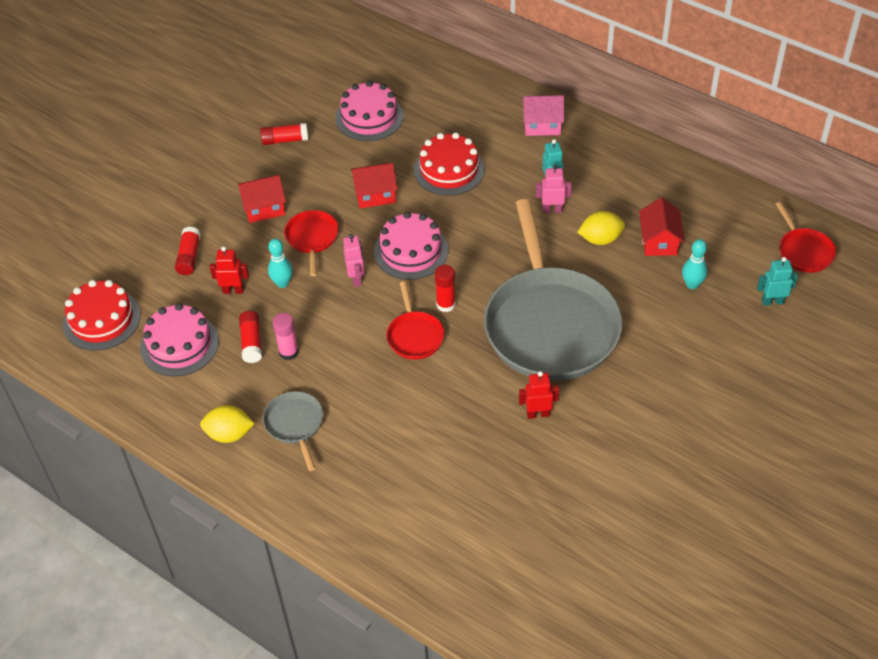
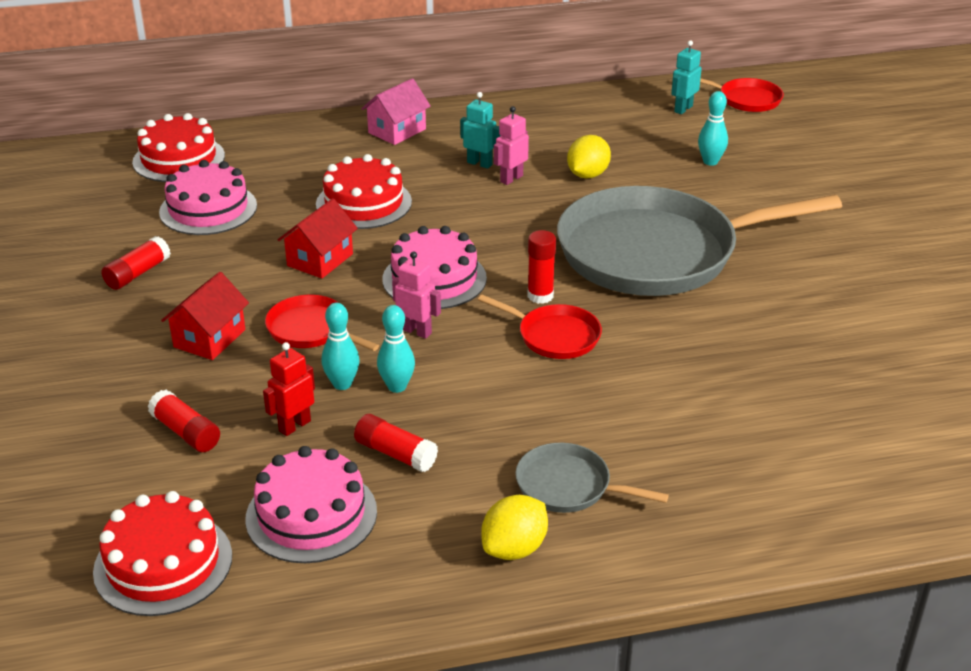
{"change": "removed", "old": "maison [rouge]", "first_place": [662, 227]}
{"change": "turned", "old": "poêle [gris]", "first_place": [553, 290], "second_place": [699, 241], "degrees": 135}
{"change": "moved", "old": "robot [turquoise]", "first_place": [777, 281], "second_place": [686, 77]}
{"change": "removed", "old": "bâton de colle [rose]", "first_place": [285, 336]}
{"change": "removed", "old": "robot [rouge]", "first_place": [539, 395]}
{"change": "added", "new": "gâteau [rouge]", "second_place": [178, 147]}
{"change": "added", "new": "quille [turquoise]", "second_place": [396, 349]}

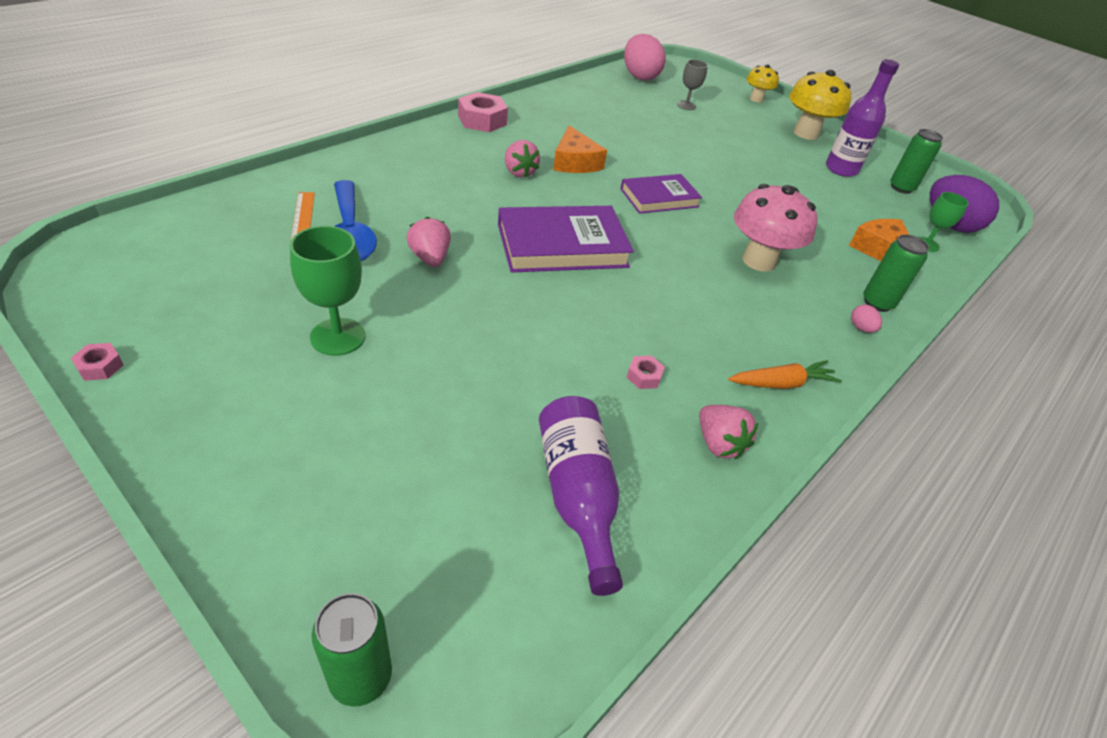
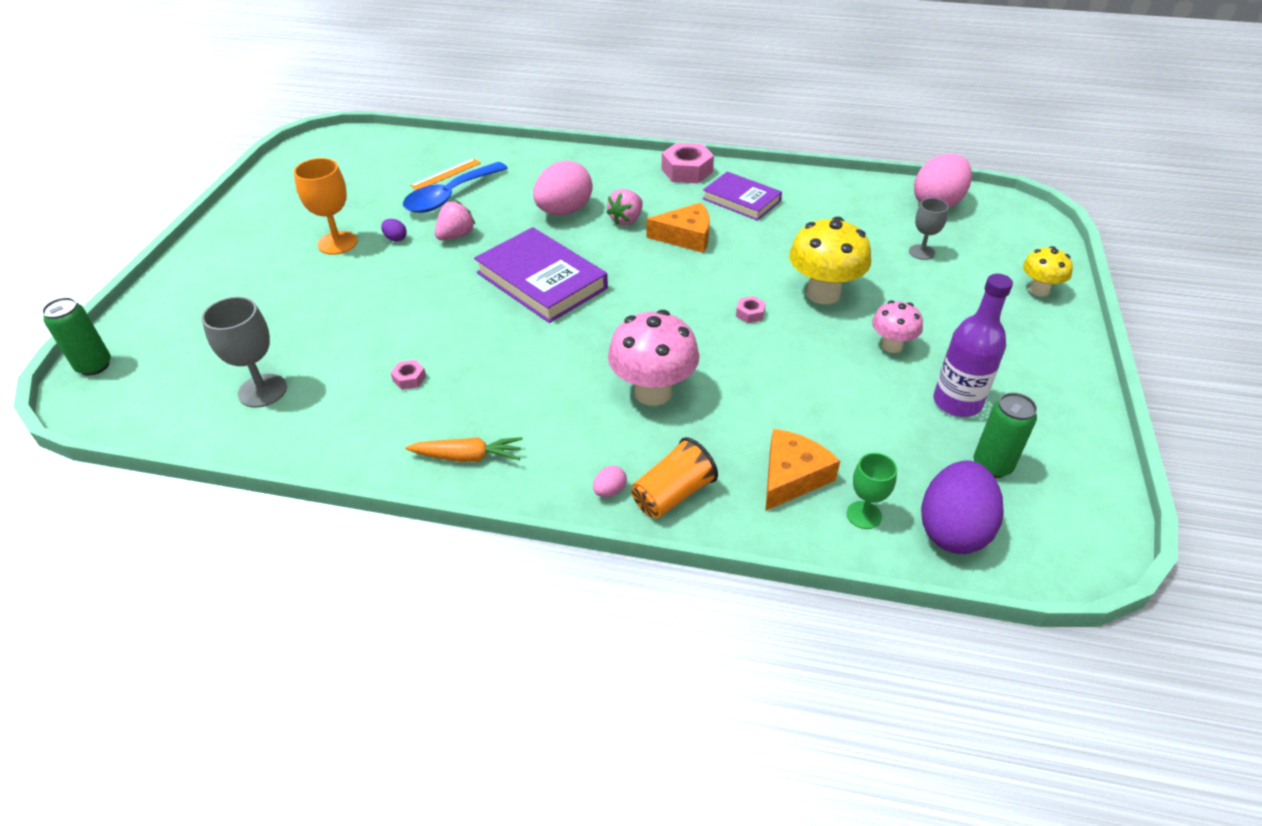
{"change": "moved", "old": "champignon [jaune]", "first_place": [820, 105], "second_place": [830, 260]}
{"change": "turned", "old": "fromage [orange]", "first_place": [580, 149], "second_place": [678, 227], "degrees": -135}
{"change": "moved", "old": "livre [violet]", "first_place": [661, 194], "second_place": [742, 196]}
{"change": "recoloured", "old": "verre à pied [vert]", "new": "verre à pied [orange]", "first_place": [328, 291], "second_place": [326, 206]}
{"change": "replaced", "old": "canette [vert]", "new": "gobelet [orange]", "first_place": [896, 273], "second_place": [675, 477]}
{"change": "moved", "old": "écrou [rose]", "first_place": [97, 362], "second_place": [751, 309]}
{"change": "turned", "old": "carotte [orange]", "first_place": [785, 374], "second_place": [464, 449], "degrees": -45}
{"change": "replaced", "old": "bouteille [violet]", "new": "verre à pied [gris]", "first_place": [581, 496], "second_place": [244, 352]}
{"change": "removed", "old": "fraise [rose]", "first_place": [728, 432]}
{"change": "added", "new": "œuf [rose]", "second_place": [562, 188]}
{"change": "added", "new": "œuf [violet]", "second_place": [394, 230]}
{"change": "added", "new": "champignon [rose]", "second_place": [897, 326]}

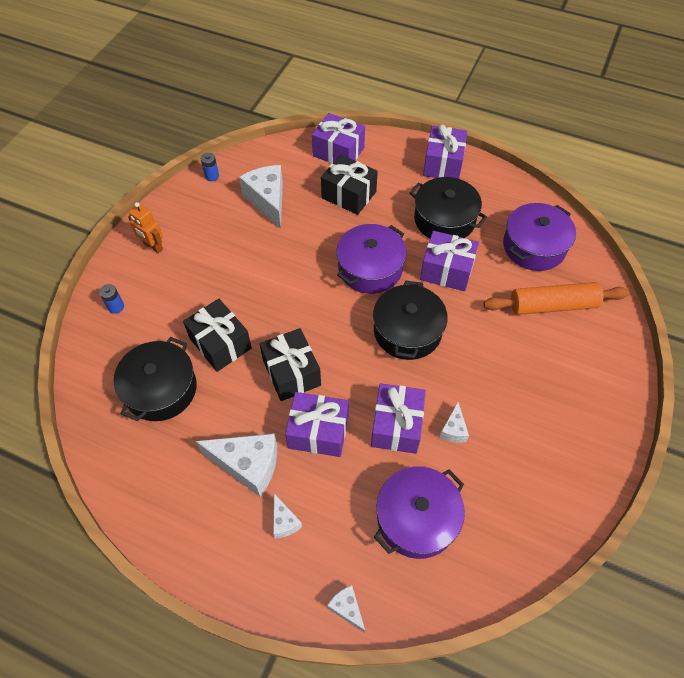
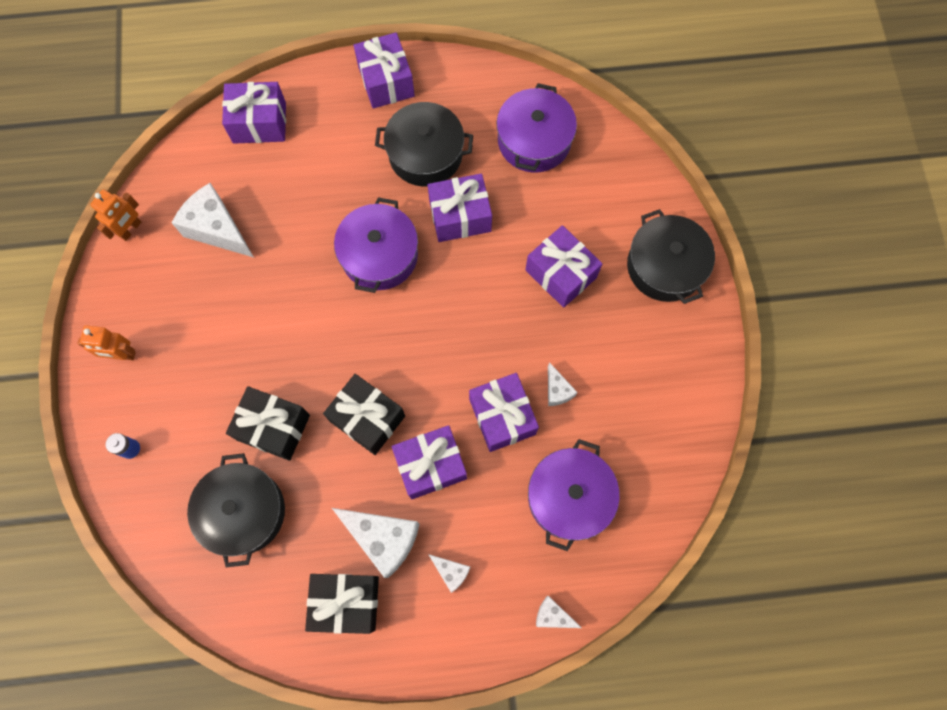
{"change": "replaced", "old": "pile [bleu]", "new": "robot [orange]", "first_place": [210, 167], "second_place": [115, 215]}
{"change": "moved", "old": "cadeau [noir]", "first_place": [349, 185], "second_place": [342, 604]}
{"change": "moved", "old": "marmite [noir]", "first_place": [410, 320], "second_place": [671, 256]}
{"change": "removed", "old": "rouleau à pâtisserie [orange]", "first_place": [556, 298]}
{"change": "turned", "old": "fromage [blanc]", "first_place": [236, 465], "second_place": [376, 543], "degrees": 45}
{"change": "added", "new": "cadeau [violet]", "second_place": [563, 266]}

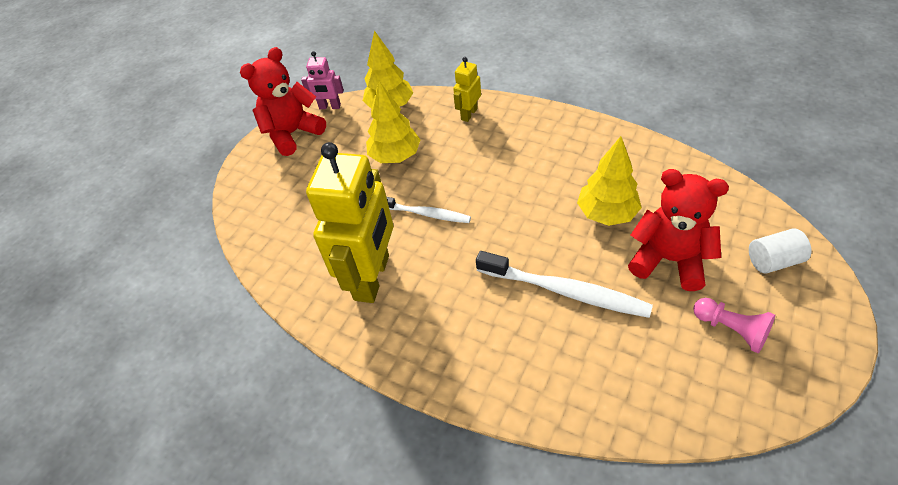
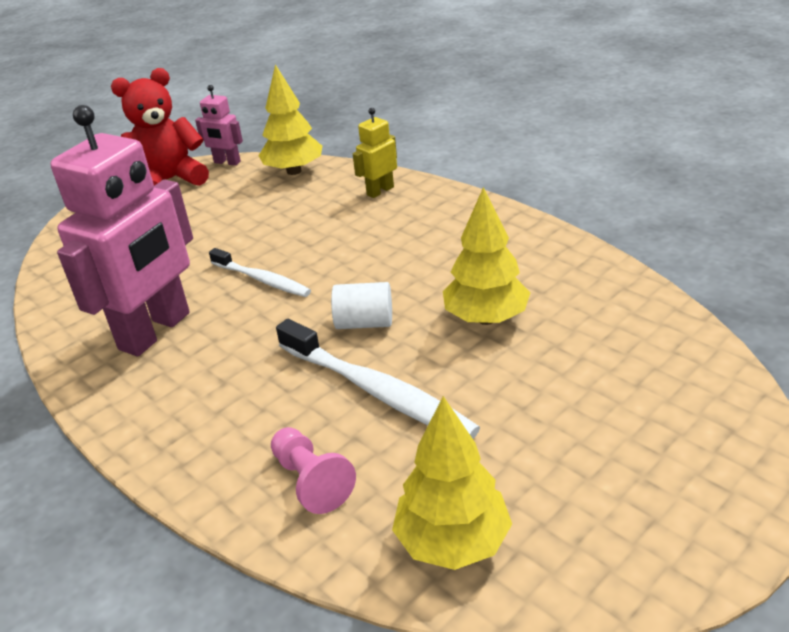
{"change": "moved", "old": "arbre [jaune]", "first_place": [393, 122], "second_place": [452, 483]}
{"change": "recoloured", "old": "robot [jaune]", "new": "robot [rose]", "first_place": [349, 222], "second_place": [121, 230]}
{"change": "removed", "old": "ours en peluche [rouge]", "first_place": [678, 230]}
{"change": "moved", "old": "cylindre [blanc]", "first_place": [780, 251], "second_place": [361, 305]}
{"change": "moved", "old": "pion [rose]", "first_place": [734, 325], "second_place": [313, 470]}

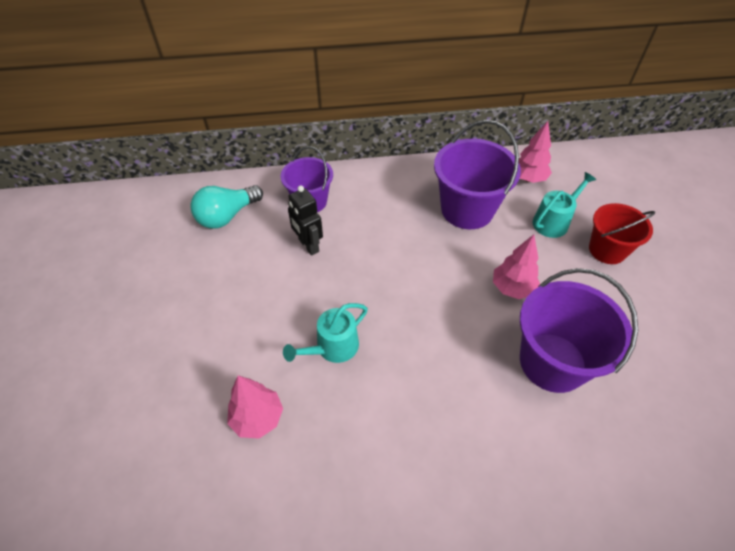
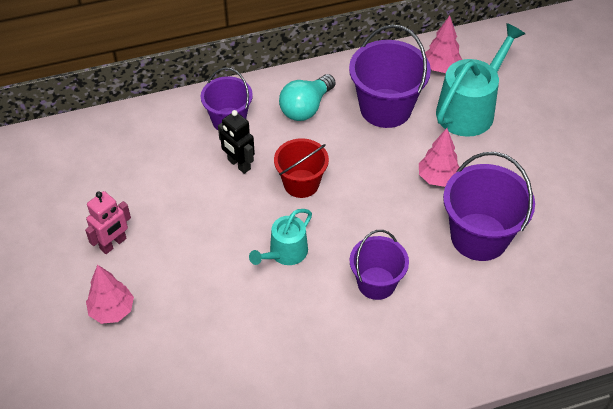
{"change": "resized", "old": "arrosoir [turquoise]", "first_place": [564, 205], "second_place": [480, 80], "factor": 1.69}
{"change": "moved", "old": "ampoule [turquoise]", "first_place": [226, 207], "second_place": [307, 97]}
{"change": "moved", "old": "seau [rouge]", "first_place": [622, 233], "second_place": [301, 168]}
{"change": "moved", "old": "arbre [rose]", "first_place": [255, 407], "second_place": [110, 294]}
{"change": "added", "new": "robot [rose]", "second_place": [108, 222]}
{"change": "added", "new": "seau [violet]", "second_place": [379, 265]}

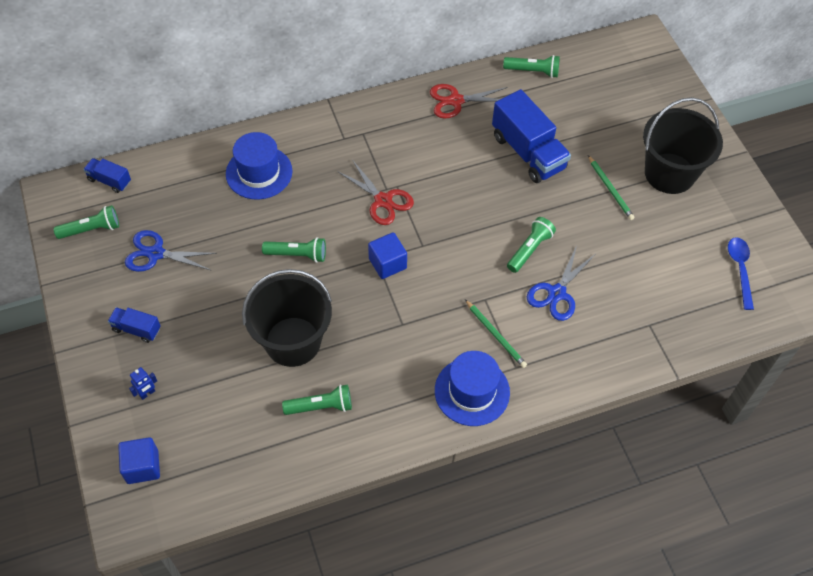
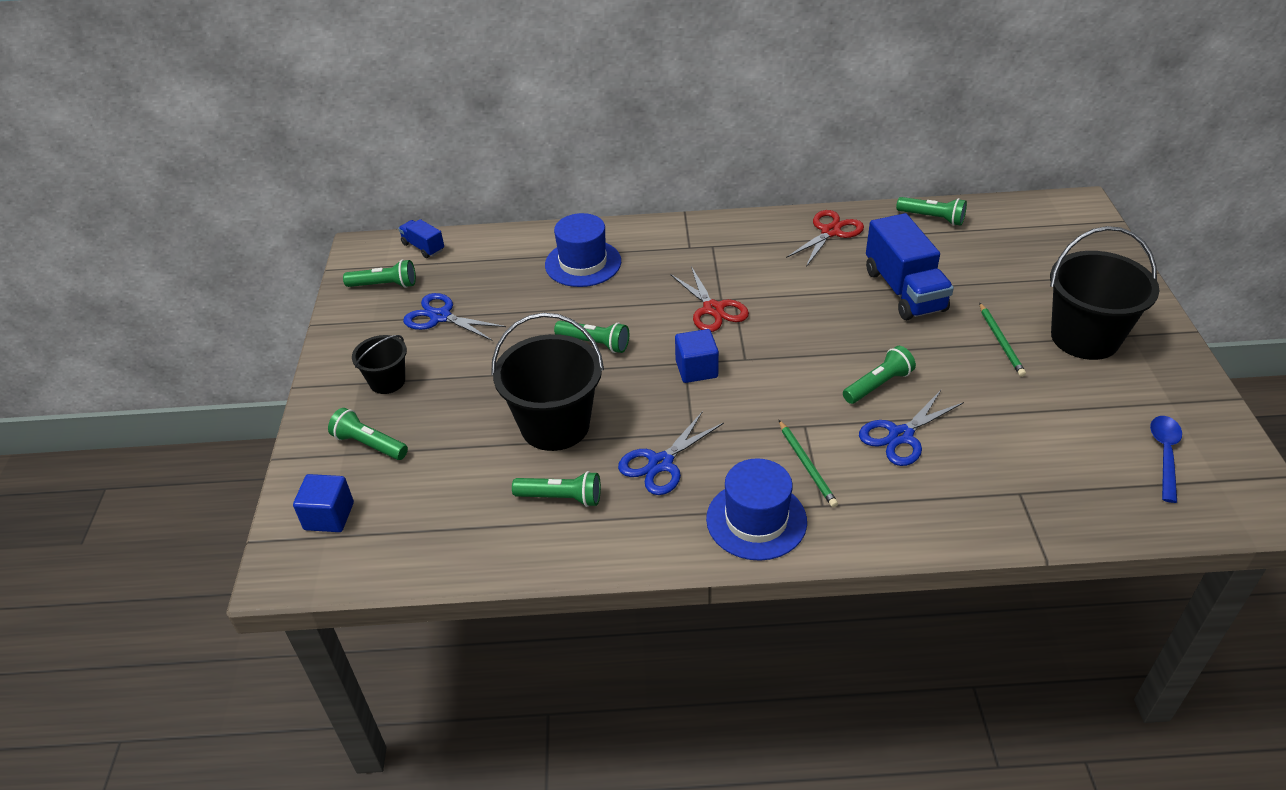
{"change": "turned", "old": "ciseaux [rouge]", "first_place": [469, 101], "second_place": [825, 238], "degrees": 120}
{"change": "replaced", "old": "camion [bleu]", "new": "seau [noir]", "first_place": [134, 325], "second_place": [379, 364]}
{"change": "replaced", "old": "robot [bleu]", "new": "lampe de poche [vert]", "first_place": [143, 383], "second_place": [368, 434]}
{"change": "added", "new": "ciseaux [bleu]", "second_place": [671, 453]}

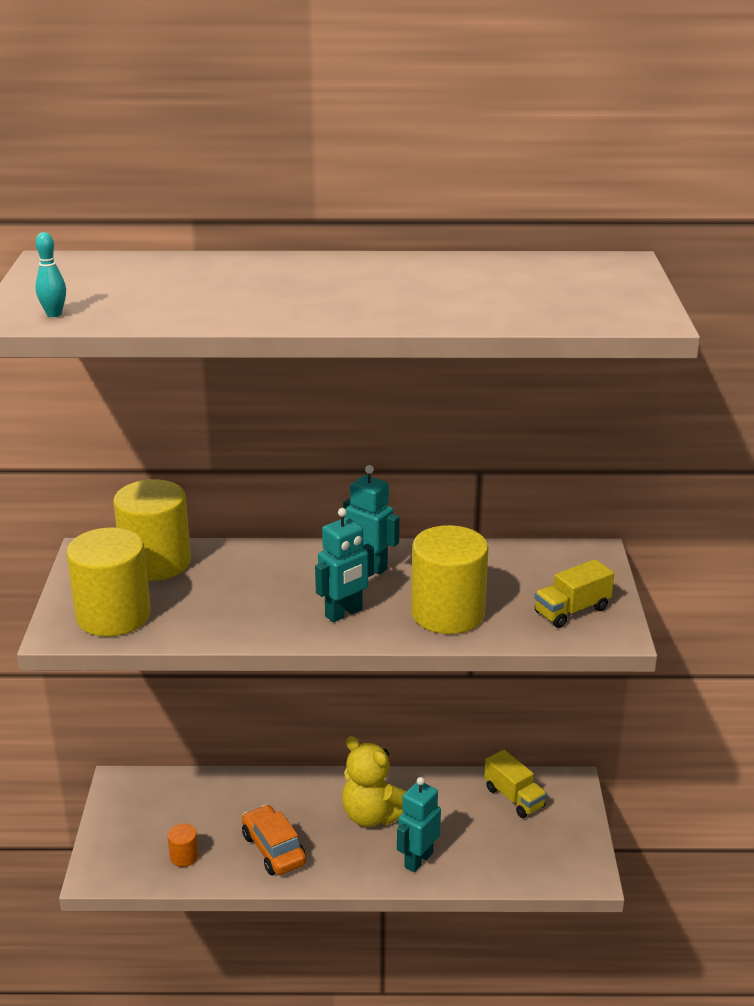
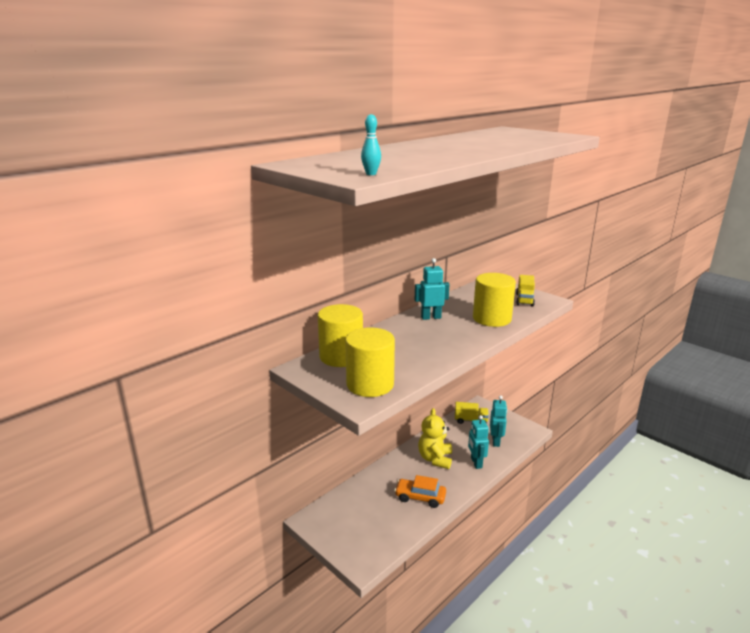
{"change": "moved", "old": "robot [turquoise]", "first_place": [344, 565], "second_place": [498, 421]}
{"change": "turned", "old": "ours en peluche [jaune]", "first_place": [374, 781], "second_place": [435, 438], "degrees": 105}
{"change": "removed", "old": "cylindre [orange]", "first_place": [183, 845]}

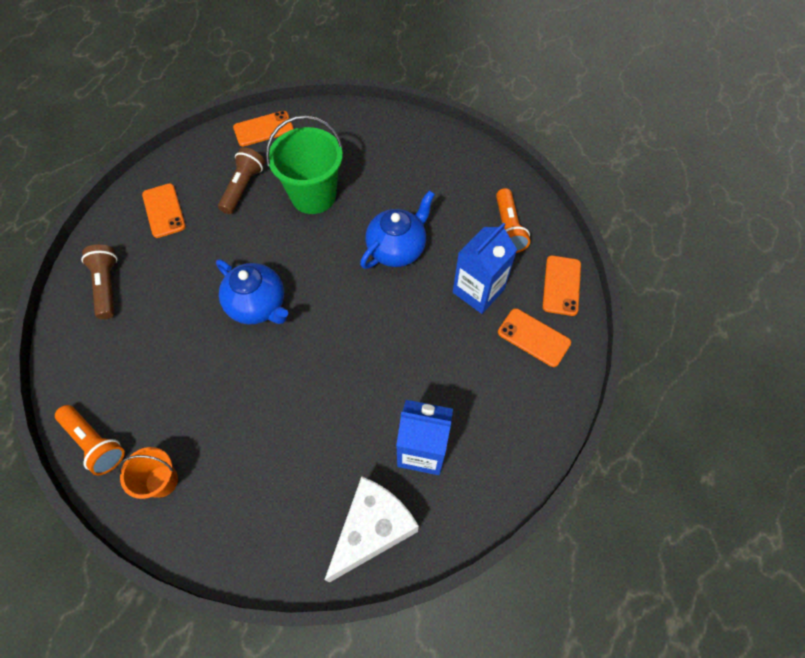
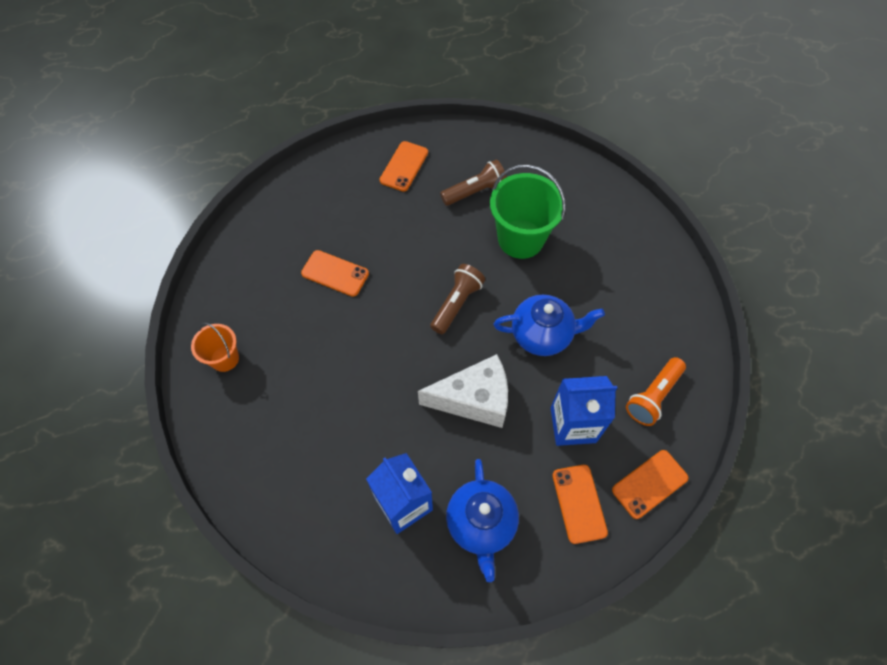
{"change": "moved", "old": "téléphone [orange]", "first_place": [263, 128], "second_place": [335, 273]}
{"change": "moved", "old": "lampe de poche [marron]", "first_place": [99, 281], "second_place": [457, 299]}
{"change": "moved", "old": "théière [bleu]", "first_place": [252, 292], "second_place": [482, 520]}
{"change": "removed", "old": "lampe de poche [orange]", "first_place": [90, 440]}
{"change": "moved", "old": "fromage [blanc]", "first_place": [371, 529], "second_place": [463, 391]}

